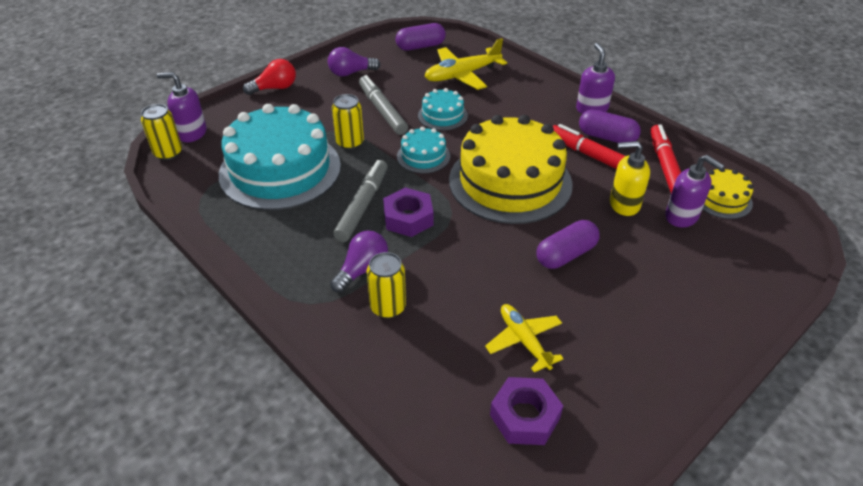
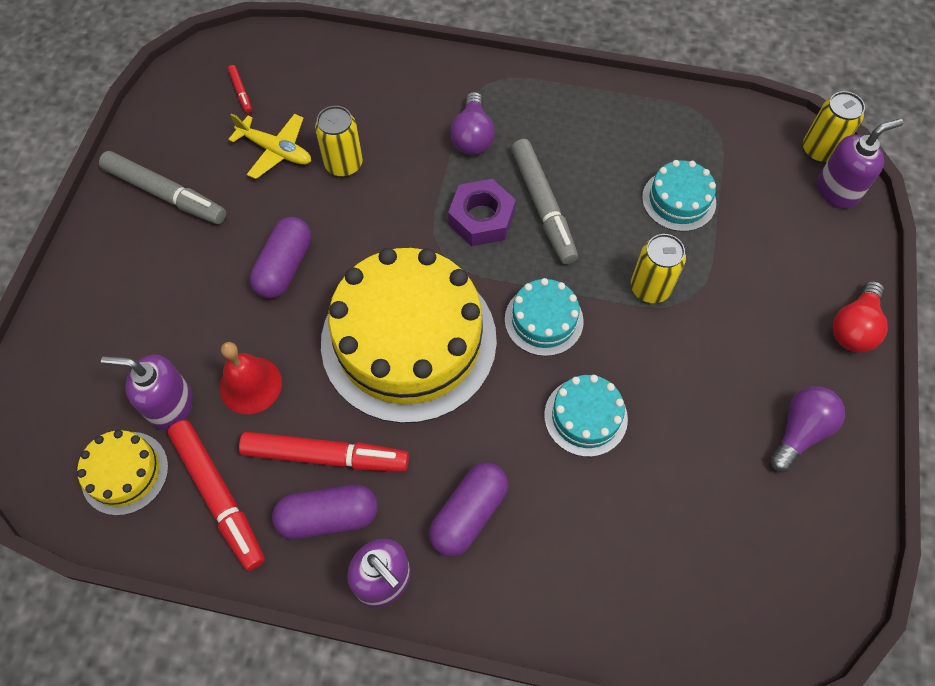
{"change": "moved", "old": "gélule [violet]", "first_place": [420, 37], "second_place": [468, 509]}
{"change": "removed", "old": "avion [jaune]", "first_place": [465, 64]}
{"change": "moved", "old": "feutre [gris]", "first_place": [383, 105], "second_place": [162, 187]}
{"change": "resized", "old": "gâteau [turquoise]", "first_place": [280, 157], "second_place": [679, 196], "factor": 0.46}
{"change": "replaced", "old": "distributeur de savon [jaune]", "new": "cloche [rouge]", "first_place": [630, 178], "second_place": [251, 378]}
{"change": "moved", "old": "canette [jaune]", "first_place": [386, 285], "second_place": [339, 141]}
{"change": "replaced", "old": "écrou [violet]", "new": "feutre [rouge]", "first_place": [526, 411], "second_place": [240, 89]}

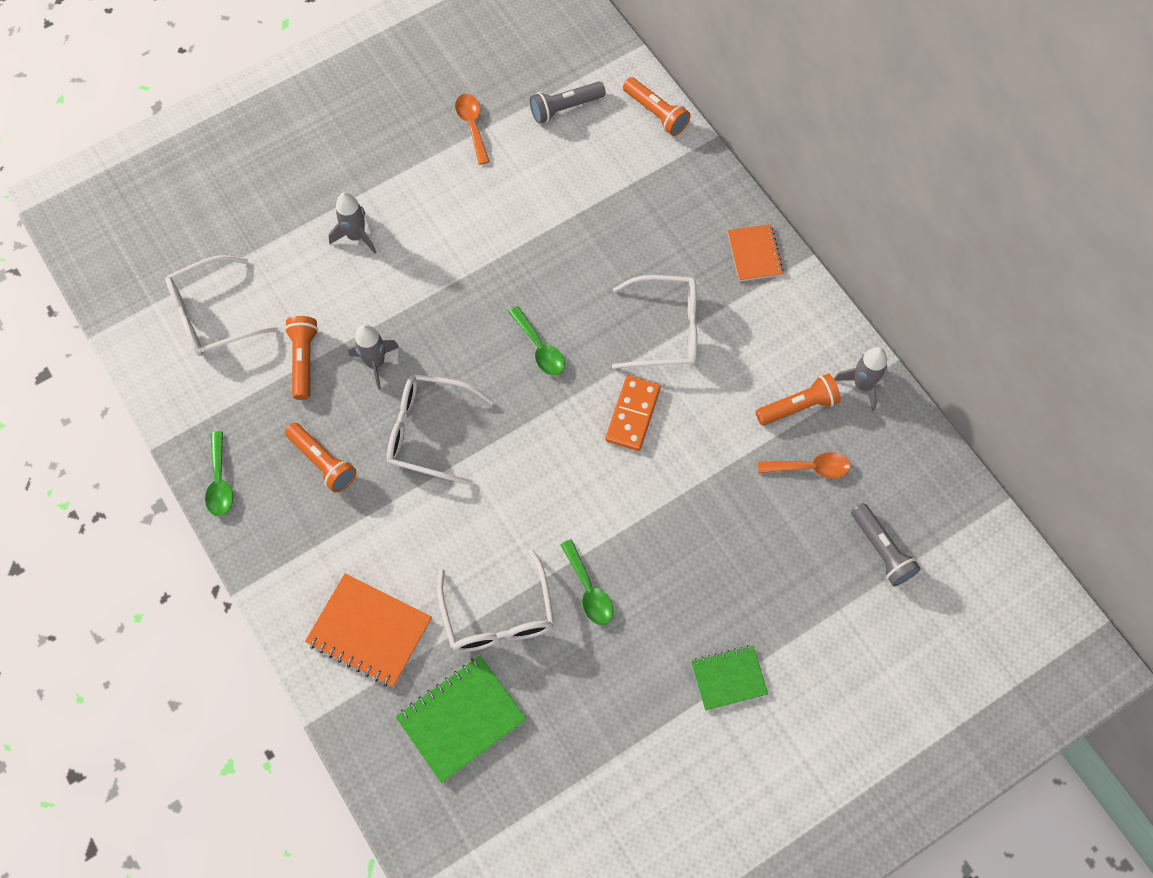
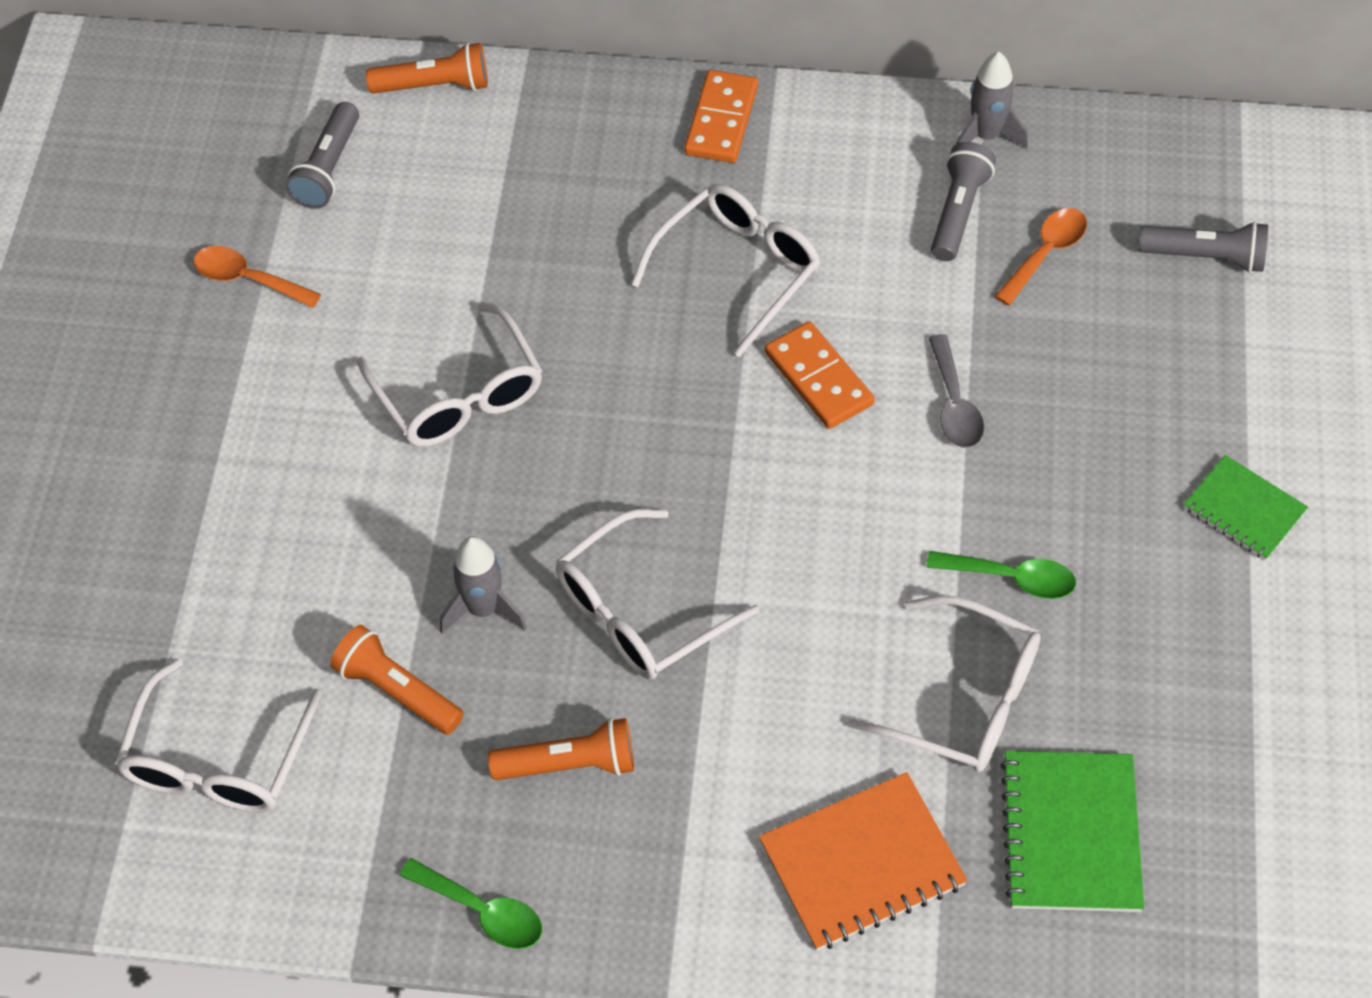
{"change": "removed", "old": "fusée [gris]", "first_place": [352, 223]}
{"change": "replaced", "old": "carnet [orange]", "new": "domino [orange]", "first_place": [755, 253], "second_place": [721, 116]}
{"change": "removed", "old": "cuillère [vert]", "first_place": [537, 341]}
{"change": "recoloured", "old": "lampe de poche [orange]", "new": "lampe de poche [gris]", "first_place": [798, 399], "second_place": [963, 201]}
{"change": "turned", "old": "carnet [vert]", "first_place": [729, 678], "second_place": [1246, 507], "degrees": -75}
{"change": "added", "new": "lunettes [blanc]", "second_place": [450, 374]}
{"change": "added", "new": "cuillère [gris]", "second_place": [956, 391]}

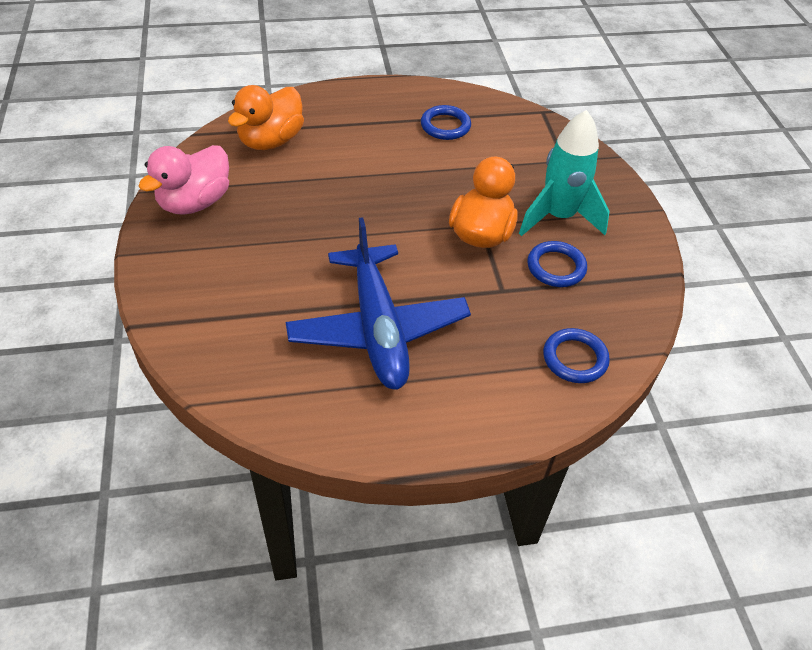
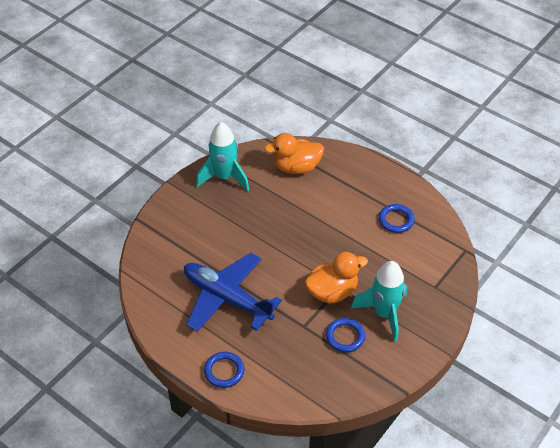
{"change": "replaced", "old": "canard [rose]", "new": "fusée [turquoise]", "first_place": [184, 180], "second_place": [222, 156]}
{"change": "turned", "old": "avion [bleu]", "first_place": [378, 303], "second_place": [233, 292], "degrees": 90}
{"change": "moved", "old": "anneau [bleu]", "first_place": [576, 355], "second_place": [224, 370]}

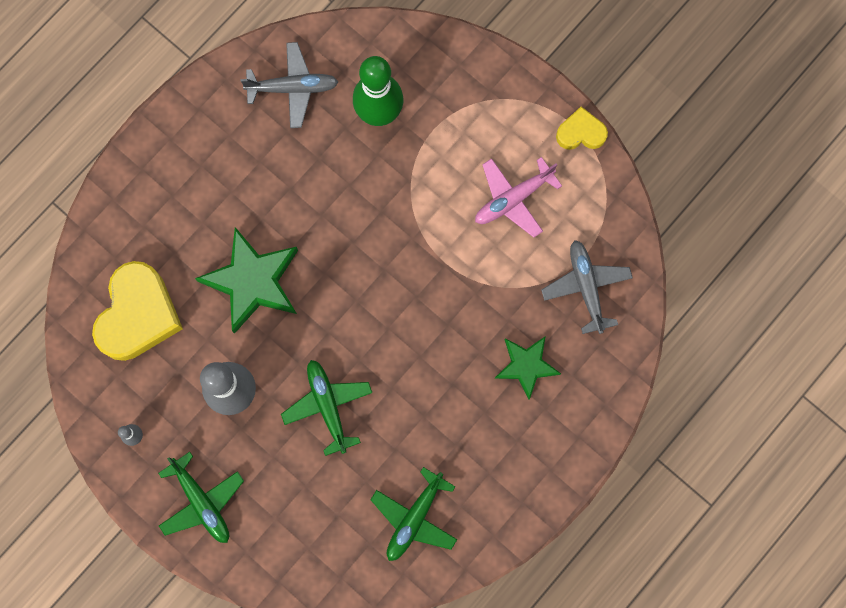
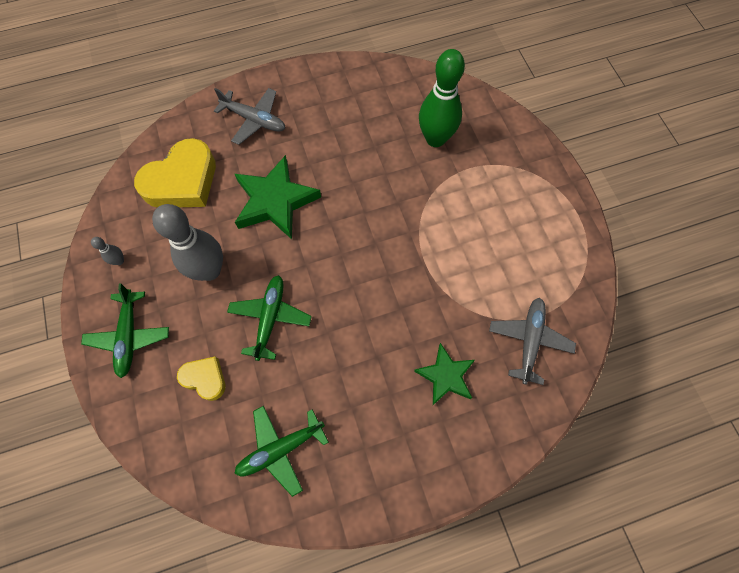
{"change": "moved", "old": "avion [gris]", "first_place": [289, 85], "second_place": [249, 116]}
{"change": "moved", "old": "cœur [jaune]", "first_place": [582, 128], "second_place": [201, 379]}
{"change": "removed", "old": "avion [rose]", "first_place": [518, 197]}

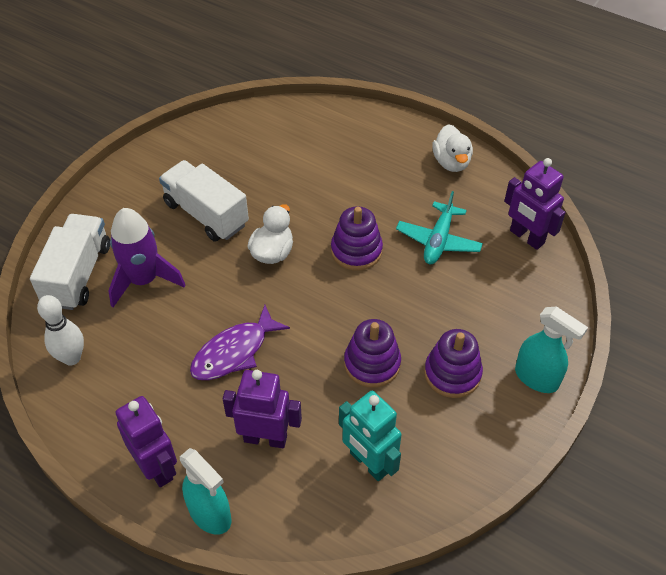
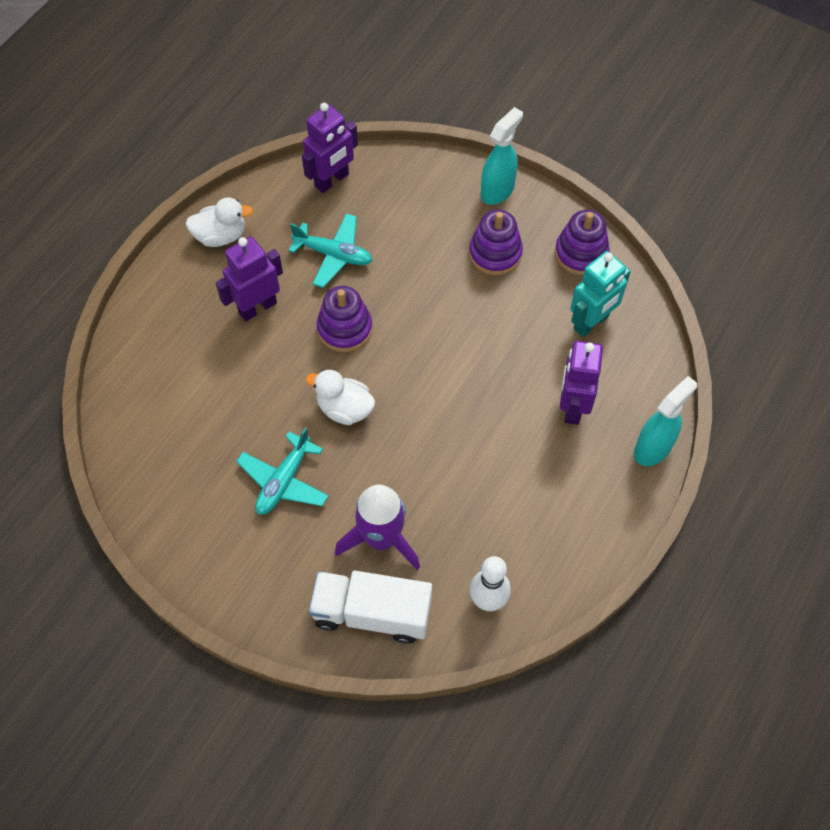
{"change": "replaced", "old": "camion [blanc]", "new": "avion [turquoise]", "first_place": [204, 201], "second_place": [282, 471]}
{"change": "removed", "old": "poisson [violet]", "first_place": [240, 342]}
{"change": "moved", "old": "jouet à empiler [violet]", "first_place": [372, 353], "second_place": [582, 242]}
{"change": "moved", "old": "robot [violet]", "first_place": [146, 442], "second_place": [249, 278]}

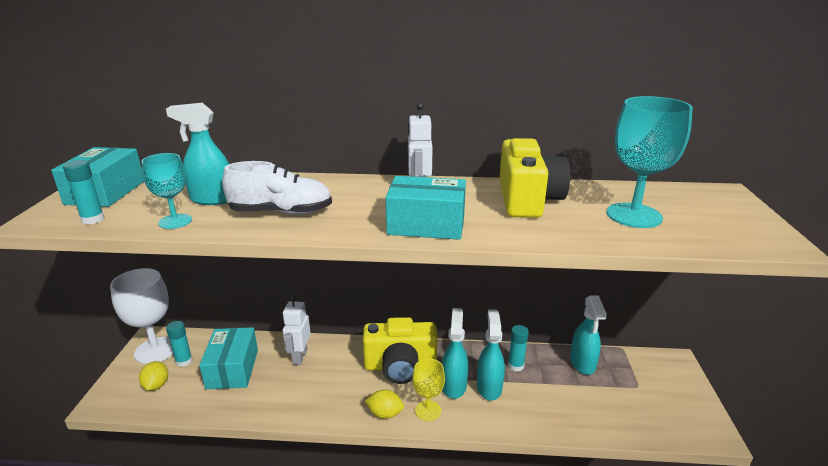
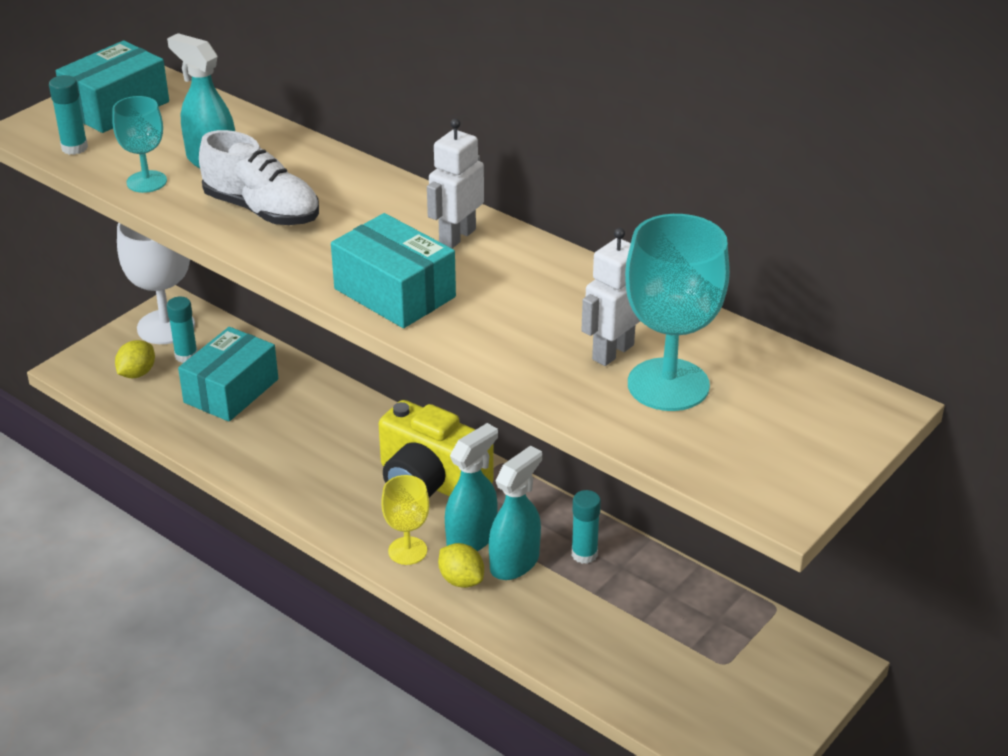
{"change": "removed", "old": "appareil photo [jaune]", "first_place": [534, 178]}
{"change": "moved", "old": "robot [blanc]", "first_place": [297, 330], "second_place": [610, 297]}
{"change": "removed", "old": "vaporisateur [turquoise]", "first_place": [588, 335]}
{"change": "moved", "old": "citron [jaune]", "first_place": [384, 404], "second_place": [461, 565]}

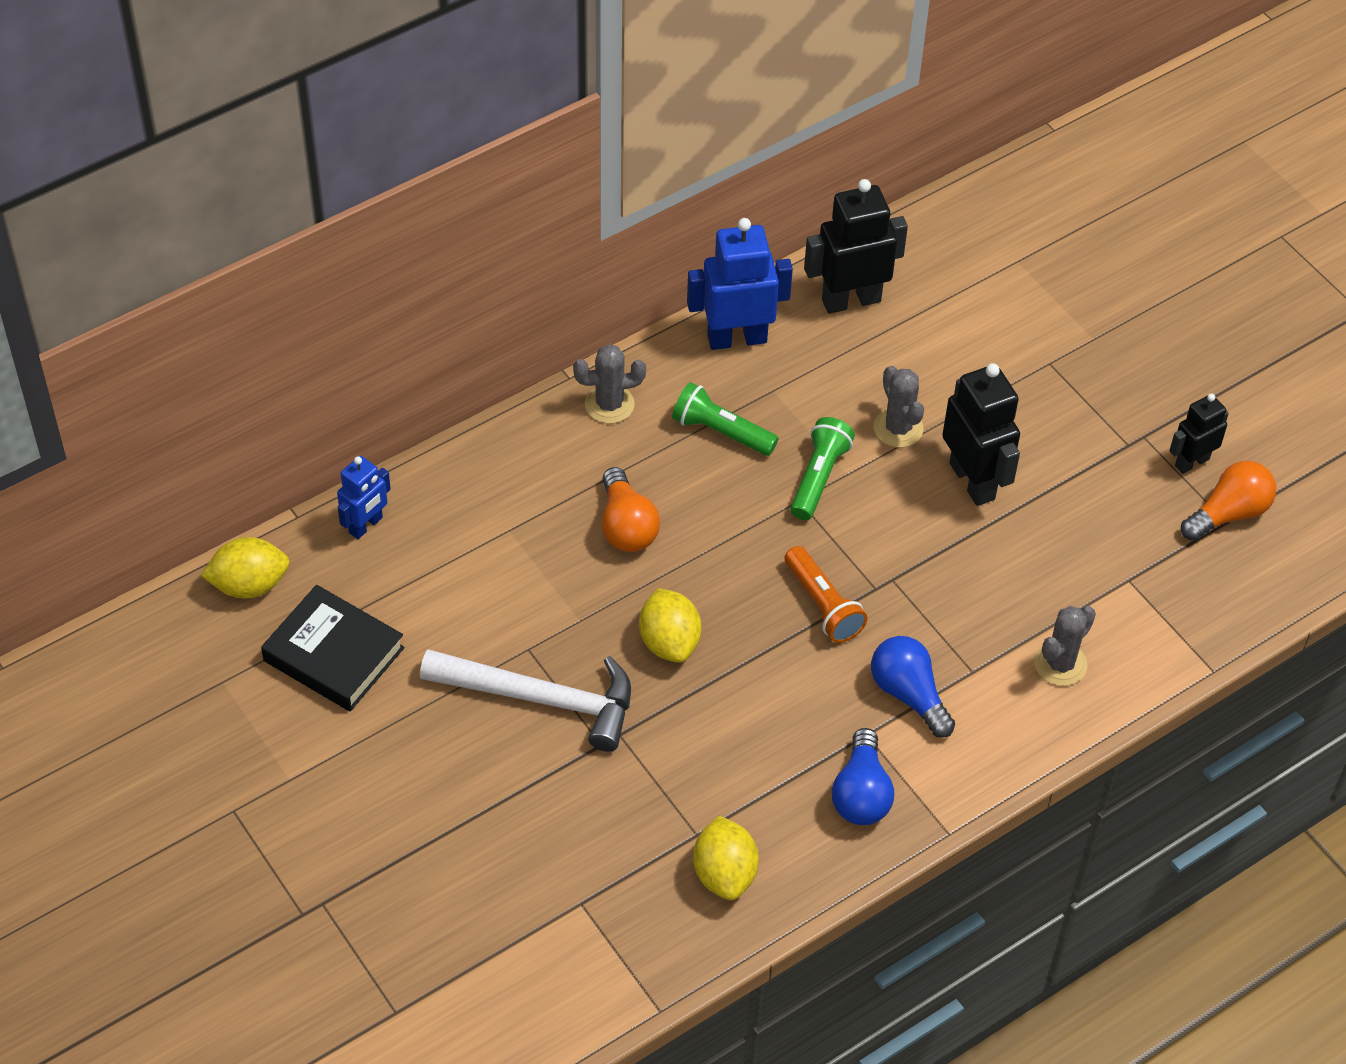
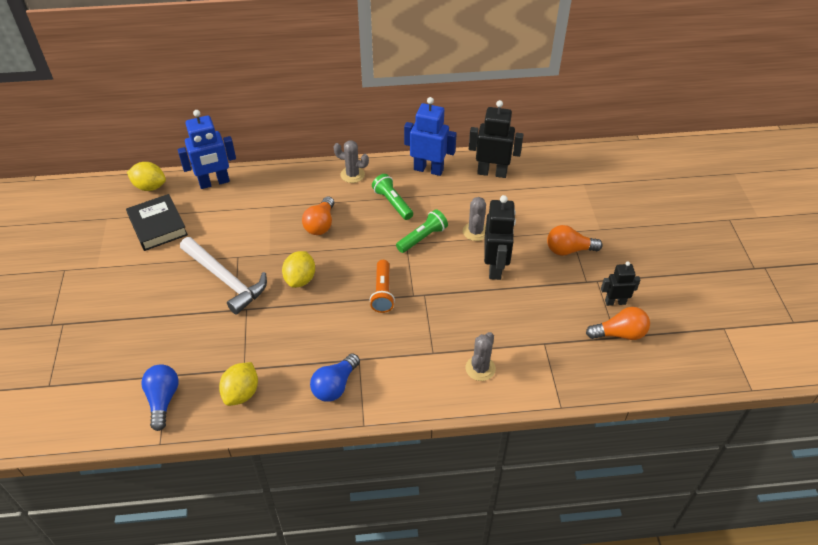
{"change": "resized", "old": "robot [bleu]", "first_place": [364, 497], "second_place": [207, 149], "factor": 1.67}
{"change": "turned", "old": "cactus [gris]", "first_place": [1065, 646], "second_place": [481, 356], "degrees": -45}
{"change": "moved", "old": "ampoule [bleu]", "first_place": [913, 687], "second_place": [160, 397]}
{"change": "added", "new": "ampoule [orange]", "second_place": [575, 240]}

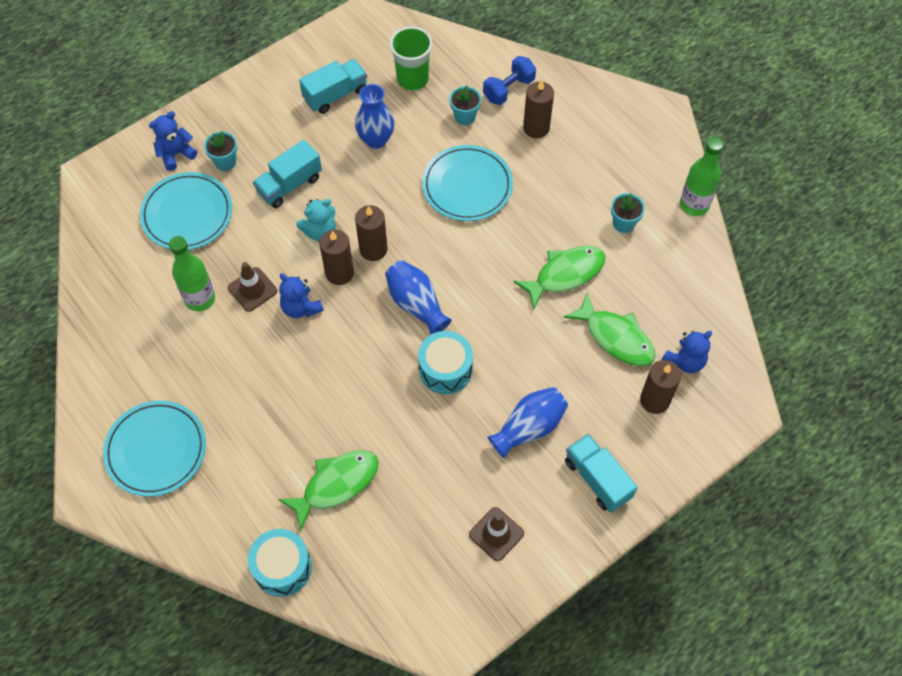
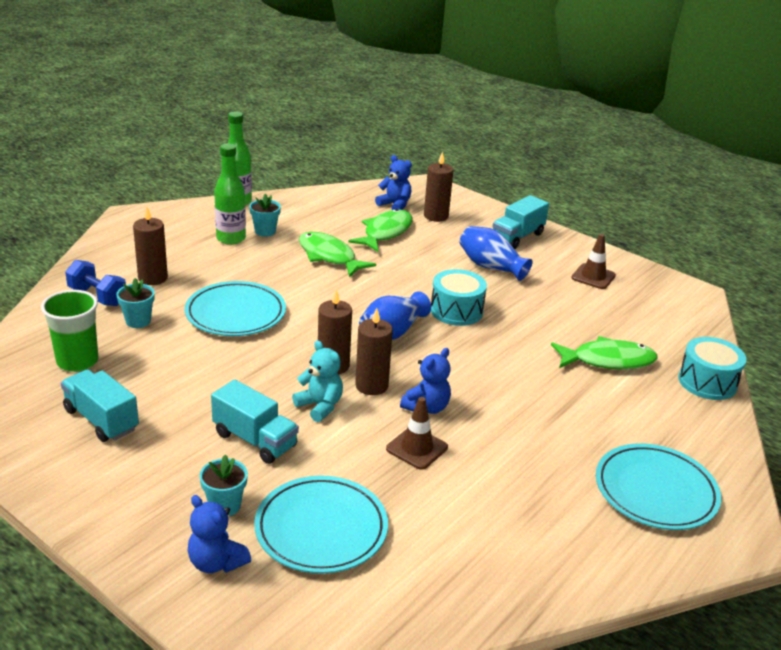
{"change": "removed", "old": "vase [bleu]", "first_place": [374, 116]}
{"change": "moved", "old": "bouteille [vert]", "first_place": [192, 273], "second_place": [230, 194]}
{"change": "turned", "old": "poisson [vert]", "first_place": [328, 491], "second_place": [604, 352], "degrees": 135}

